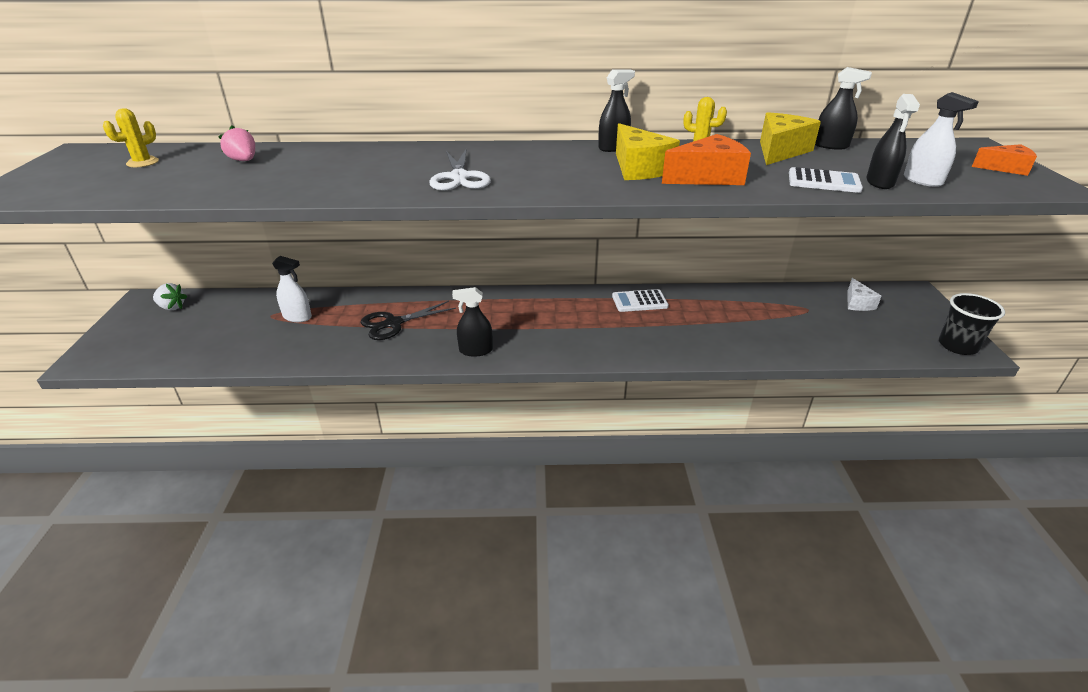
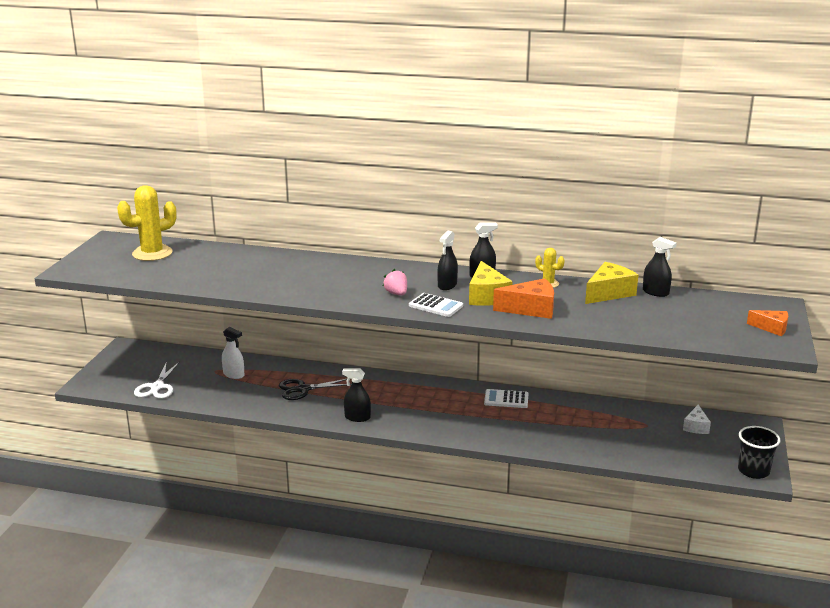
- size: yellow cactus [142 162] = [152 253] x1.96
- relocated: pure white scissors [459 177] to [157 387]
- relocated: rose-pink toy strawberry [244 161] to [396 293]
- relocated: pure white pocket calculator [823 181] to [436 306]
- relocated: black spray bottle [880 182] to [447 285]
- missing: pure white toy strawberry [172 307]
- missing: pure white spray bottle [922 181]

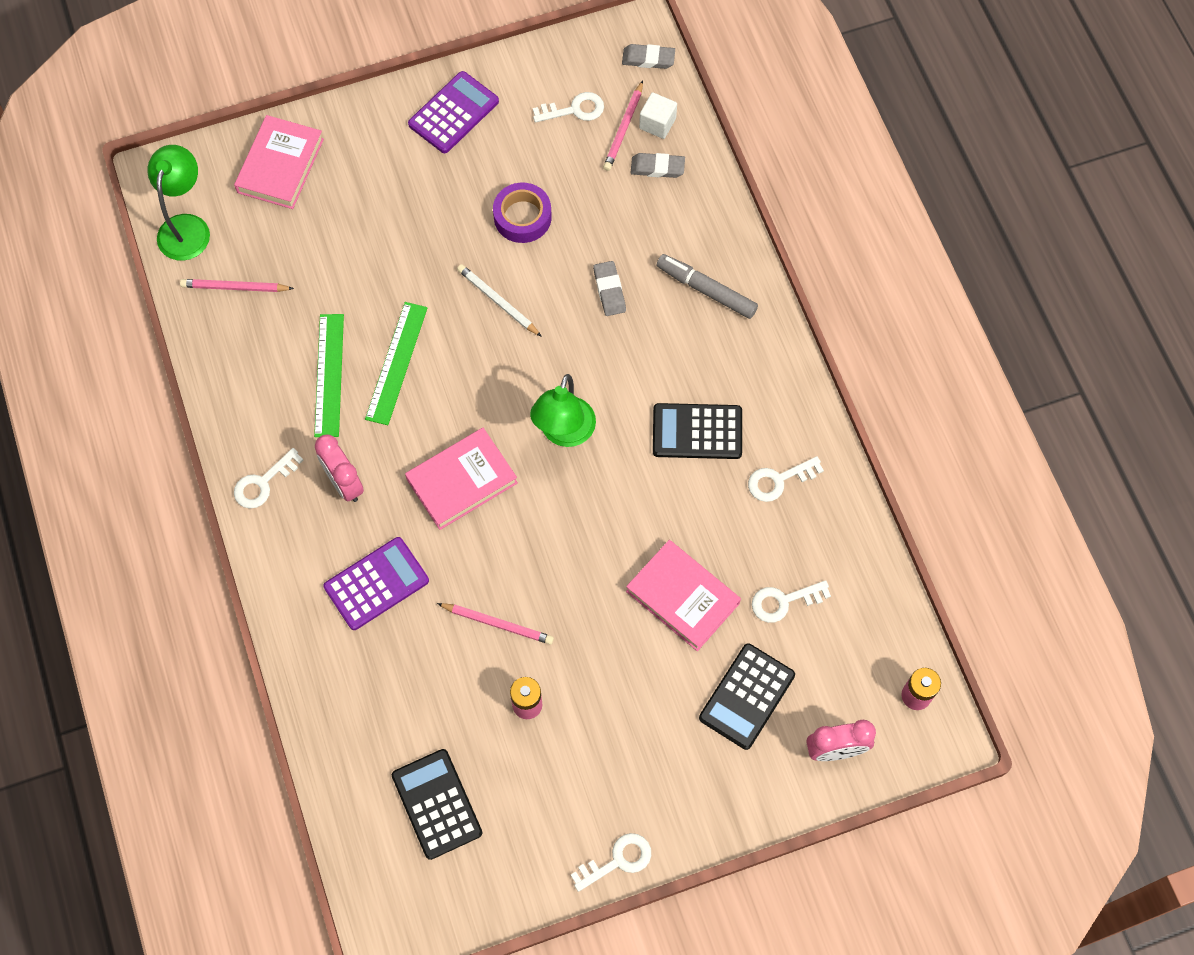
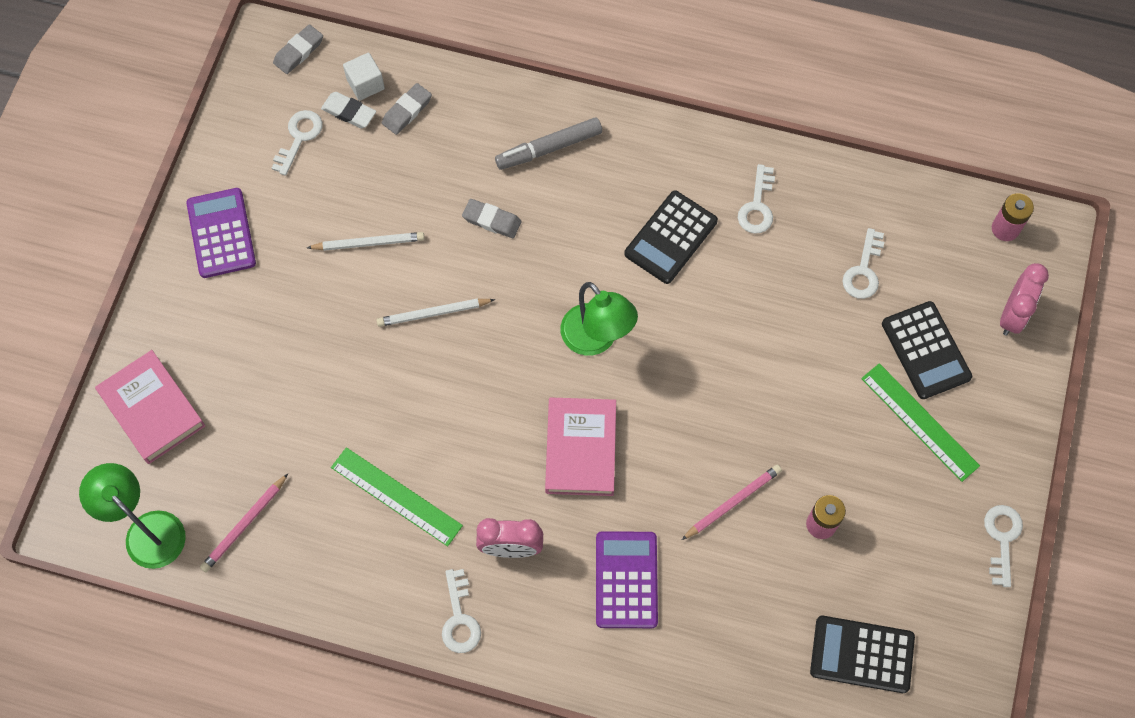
- exchanged: purple sticky tape [522 217] to pure white wooden pencil [368 243]
- exchanged: rose-pink wooden pencil [623 128] to pure white pencil eraser [349 112]
- relocated: green measuring stick [396 363] to [919 422]
- missing: rose-pink hardcover [683 597]

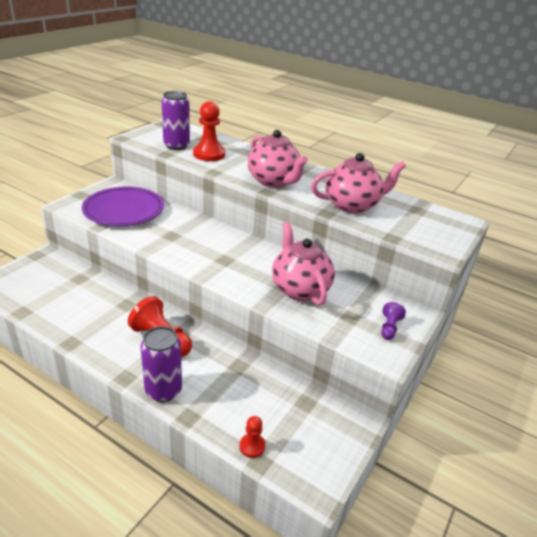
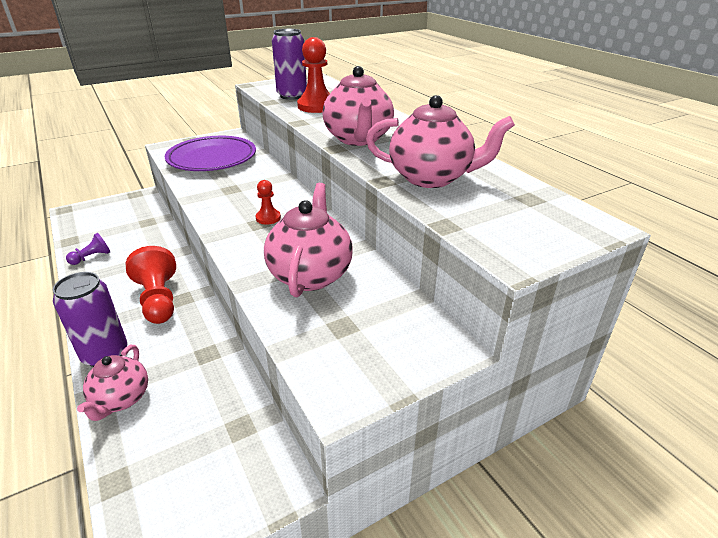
- relocated: purple chess pawn [389 328] to [92 257]
- appeared: rose-pink teapot [121 399]
- relocated: crimson chess pawn [252 446] to [268 218]

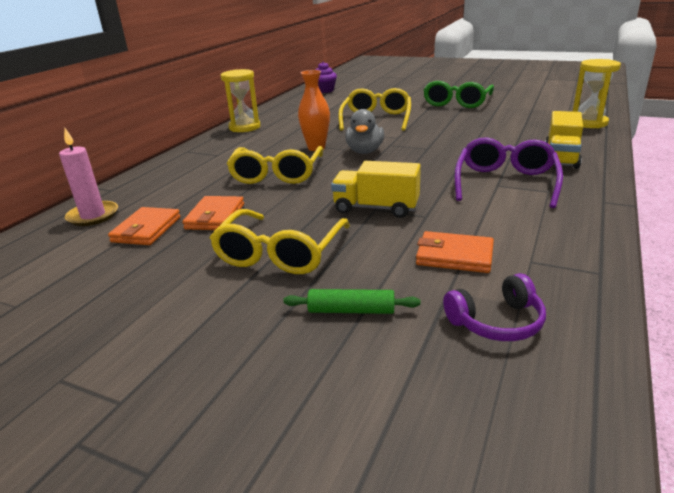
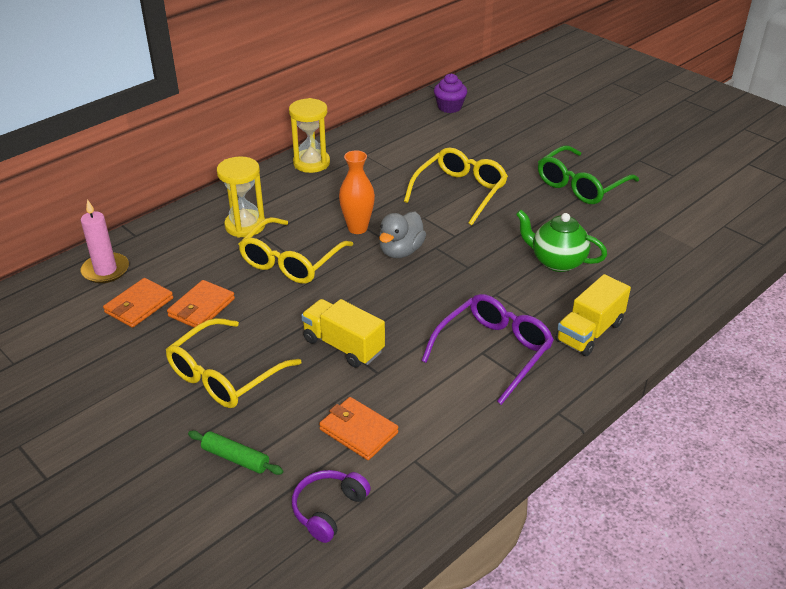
- relocated: yellow hourglass [588 123] to [245 226]
- spun: purple headphones [496 322] = [329 509] 120 degrees clockwise
- appeared: green teapot [557 261]

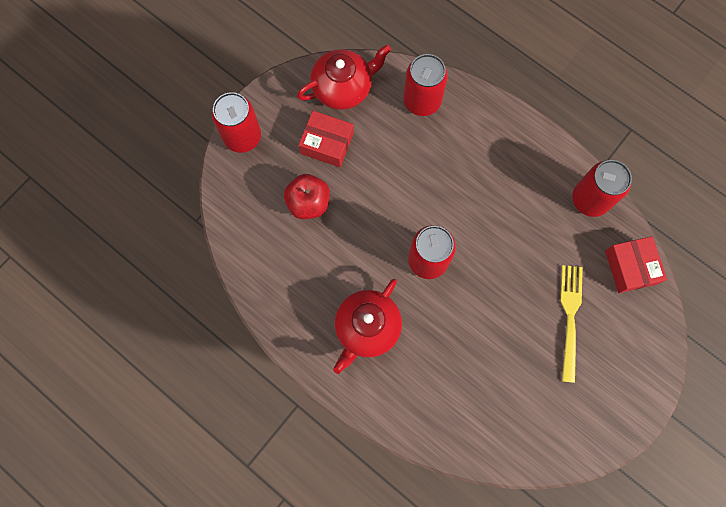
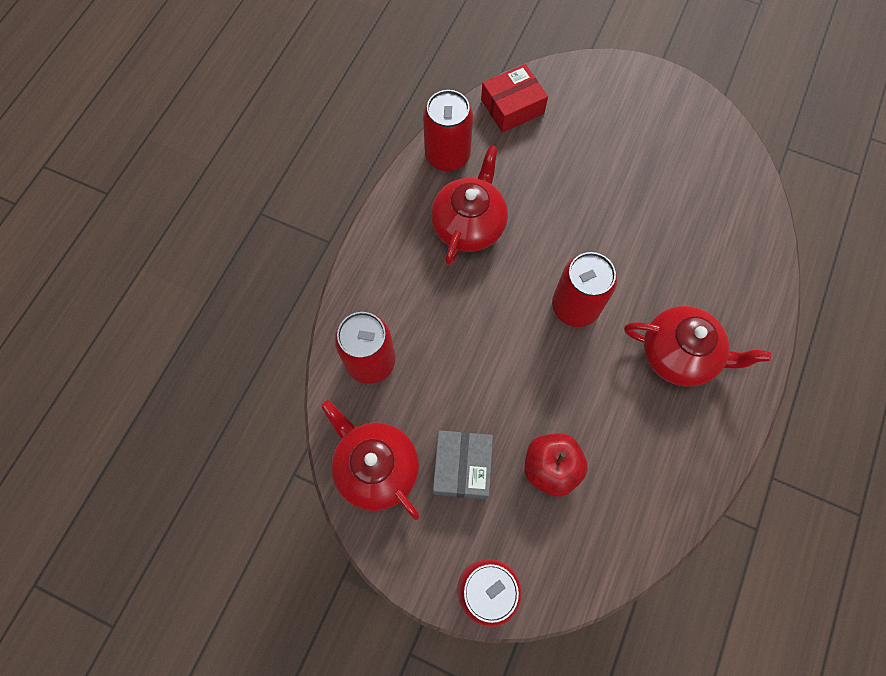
- appeared: crimson teapot [469 224]
- colour: crimson package [327 143] to ash-grey package [462 467]
- missing: yellow fork [570 317]

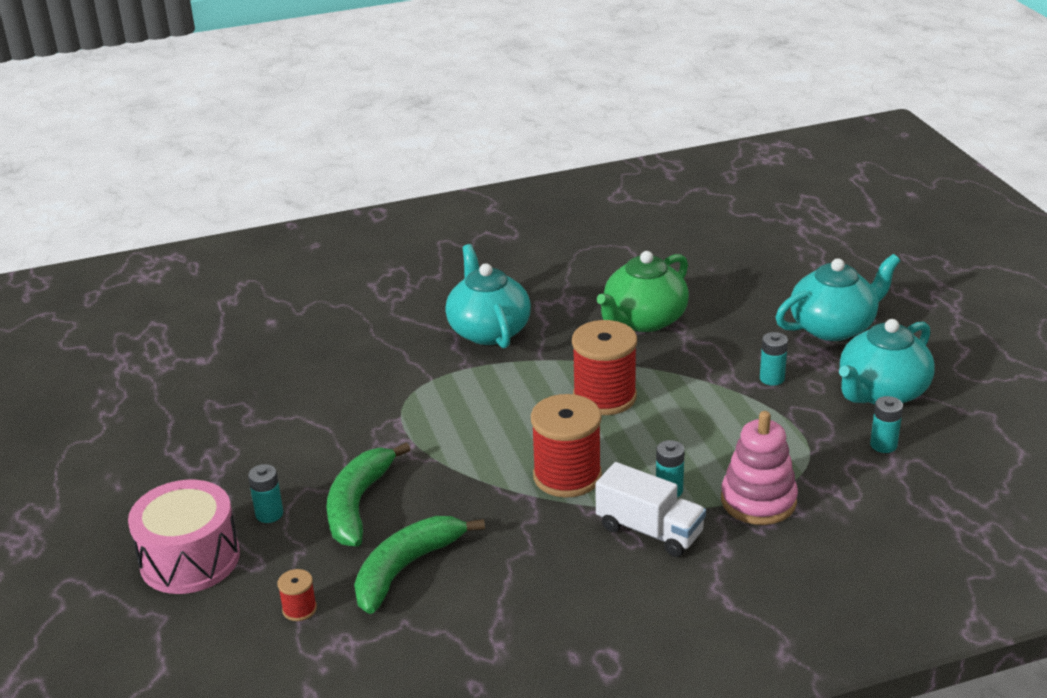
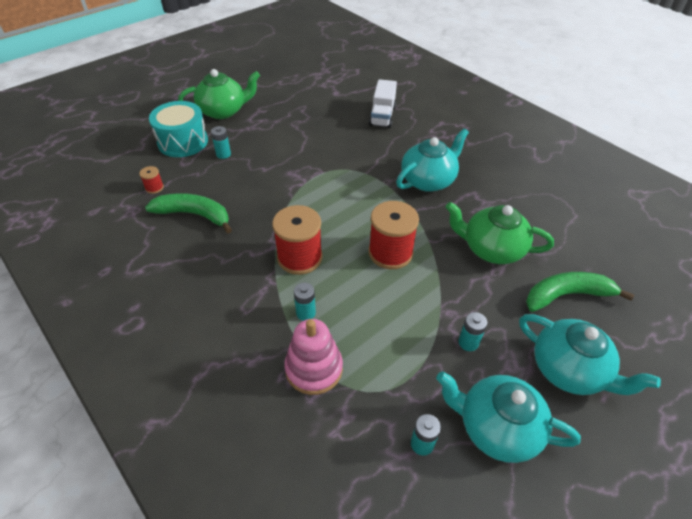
- colour: rose-pink toy drum [190 559] to aqua toy drum [183 142]
- appeared: green teapot [223 111]
- relocated: pure white toy truck [649 531] to [382 116]
- relocated: green banana [358 504] to [566 295]

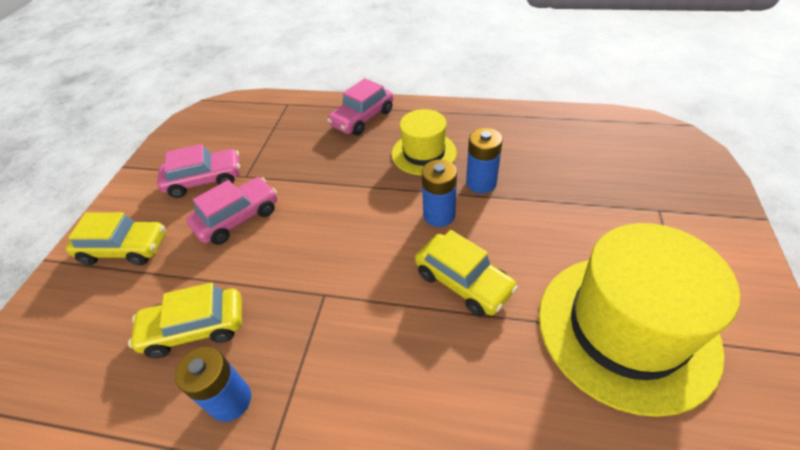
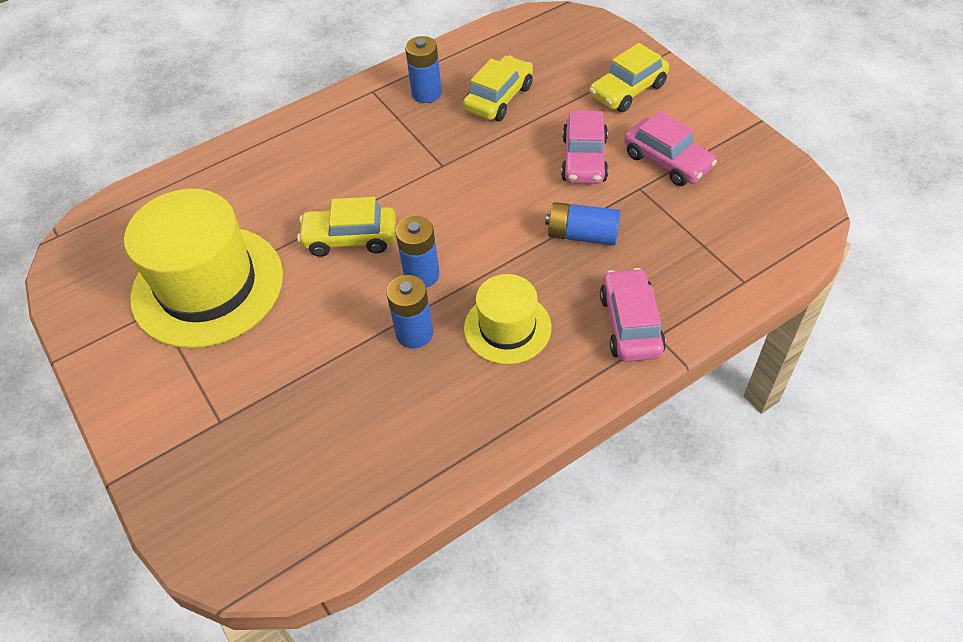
- appeared: royal blue power cell [582 235]
- spun: rose-pink automobile [205 180] = [667 161] 75 degrees counterclockwise

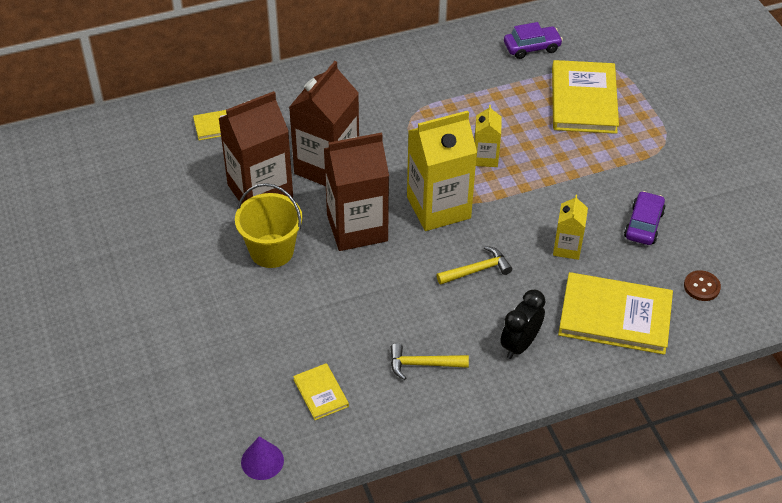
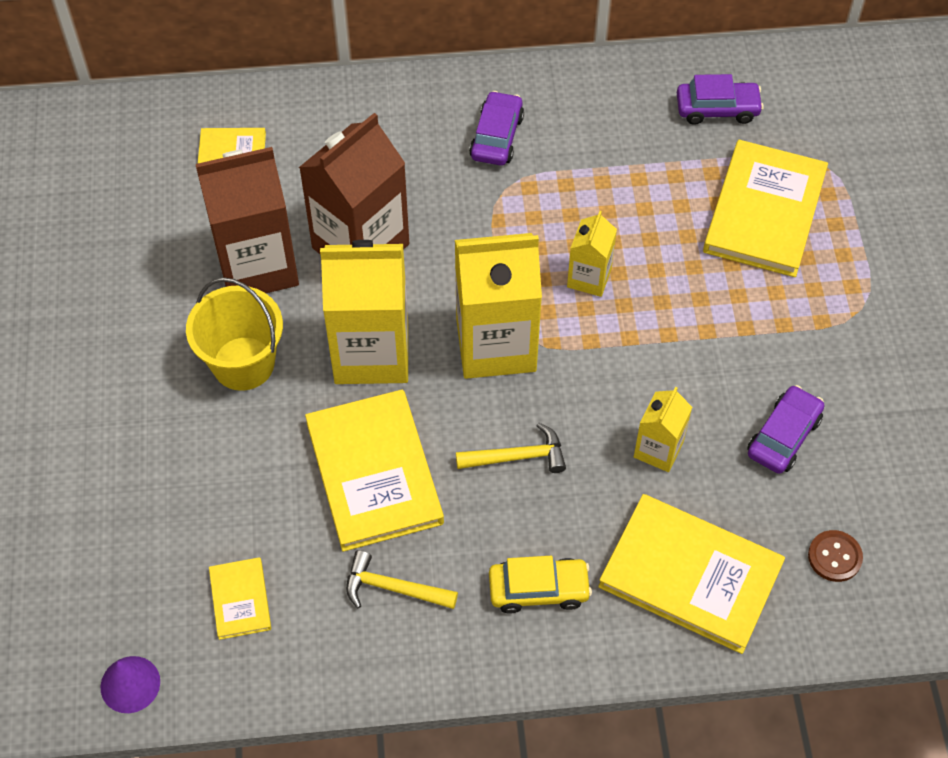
- appeared: yellow hardcover [374 473]
- colour: russet juice carton [357 228] to yellow juice carton [371 352]
- appeared: purple automobile [496 137]
- exchanged: black alarm clock [520 345] to yellow automobile [538 589]

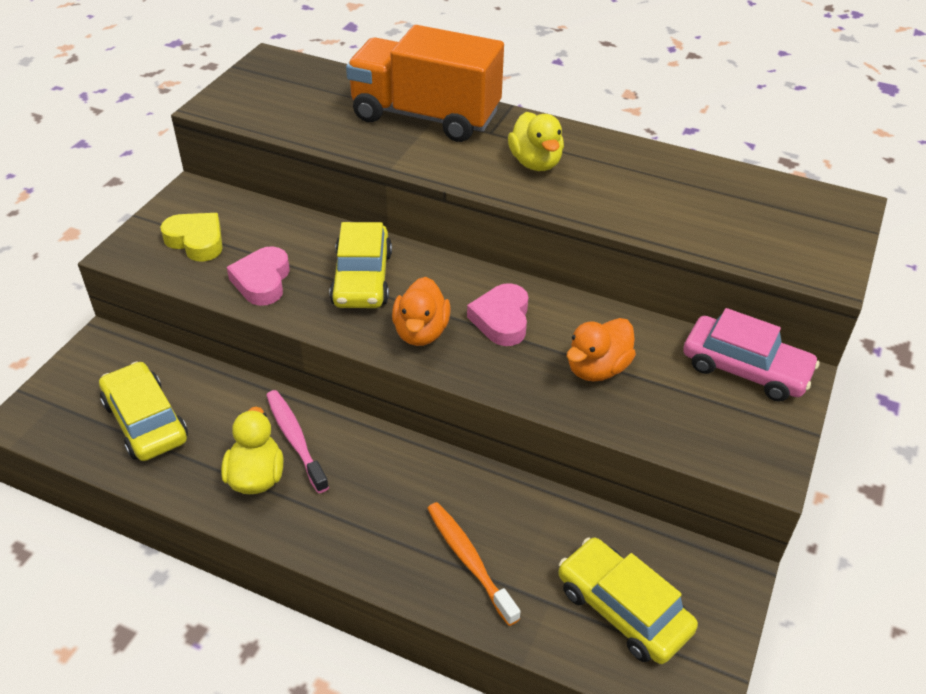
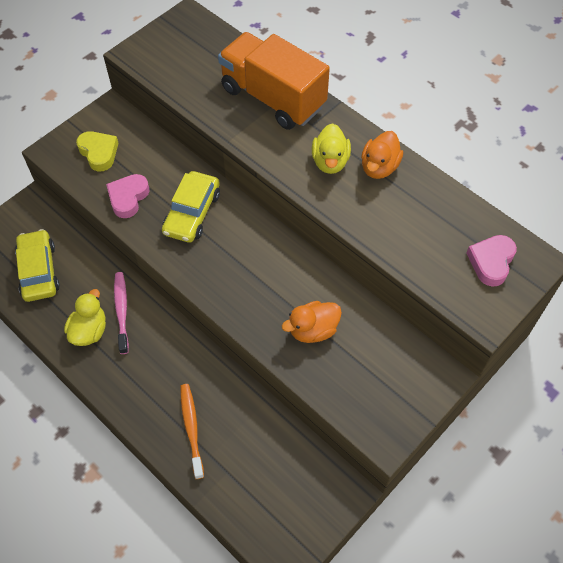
- relocated: bright orange toy duck [421 332] to [379 167]
- relocated: rose-pink heart [501 320] to [491 262]
- missing: yellow automobile [623 609]
- missing: rose-pink automobile [745 369]

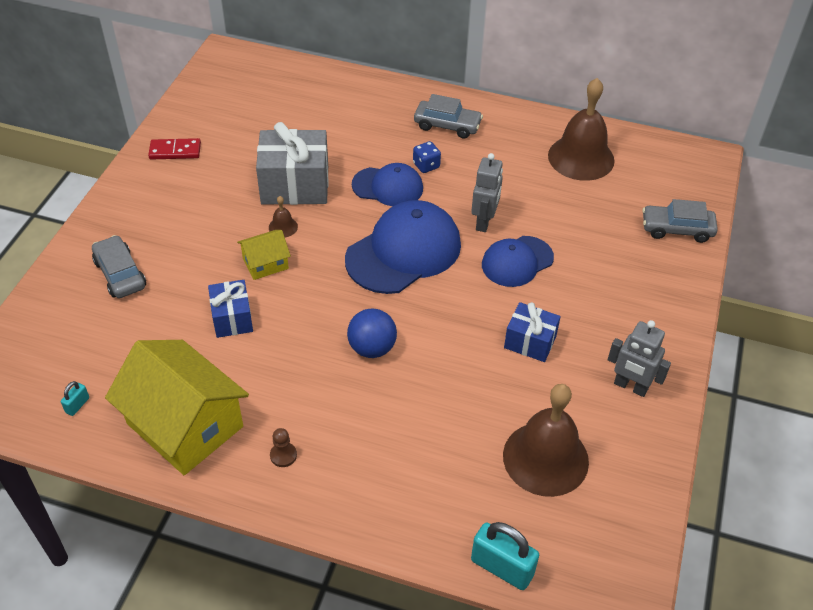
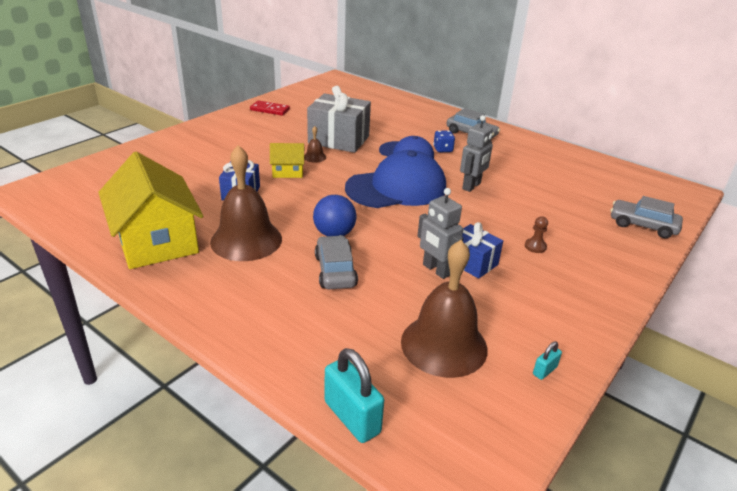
- relocated: russet school bell [581 158] to [246 240]
- relocated: ash-grey automobile [120 274] to [335 271]
- relocated: ash-grey toy robot [630 386] to [436 270]
- relocated: russet chess pawn [283 455] to [535 246]
- relocated: aqua small lock [77 405] to [544 371]
- missing: royal blue cap [517 261]

